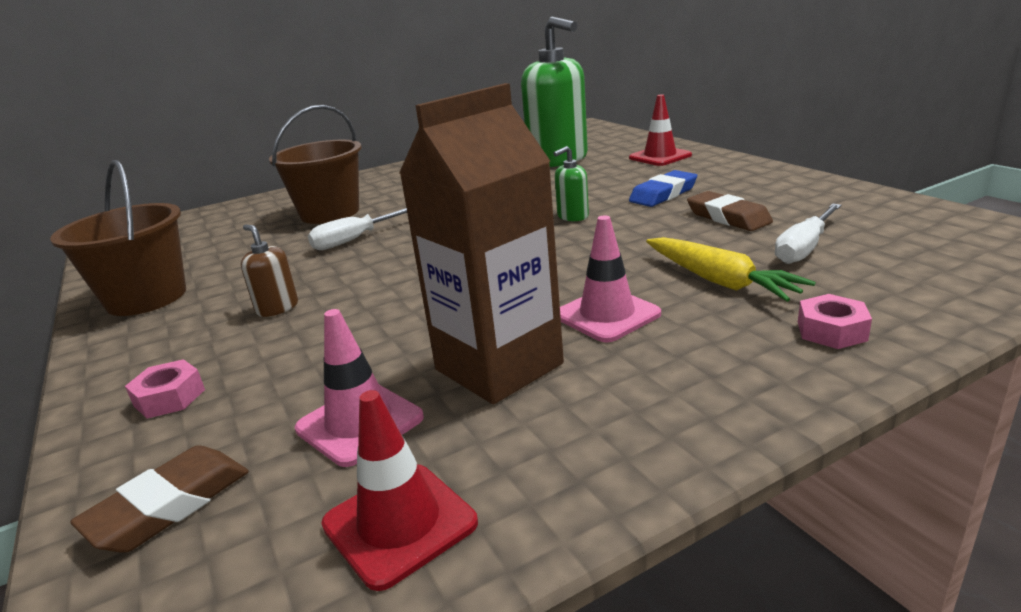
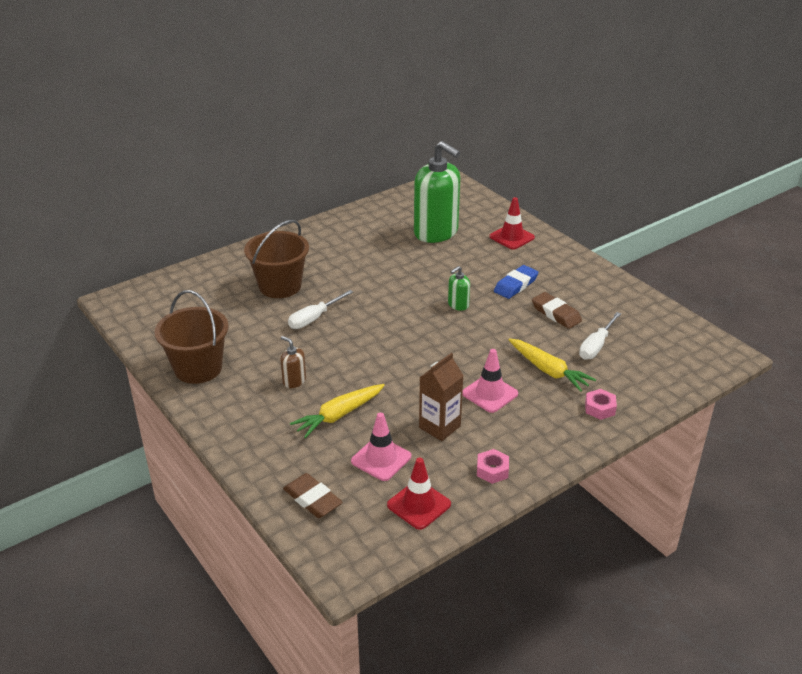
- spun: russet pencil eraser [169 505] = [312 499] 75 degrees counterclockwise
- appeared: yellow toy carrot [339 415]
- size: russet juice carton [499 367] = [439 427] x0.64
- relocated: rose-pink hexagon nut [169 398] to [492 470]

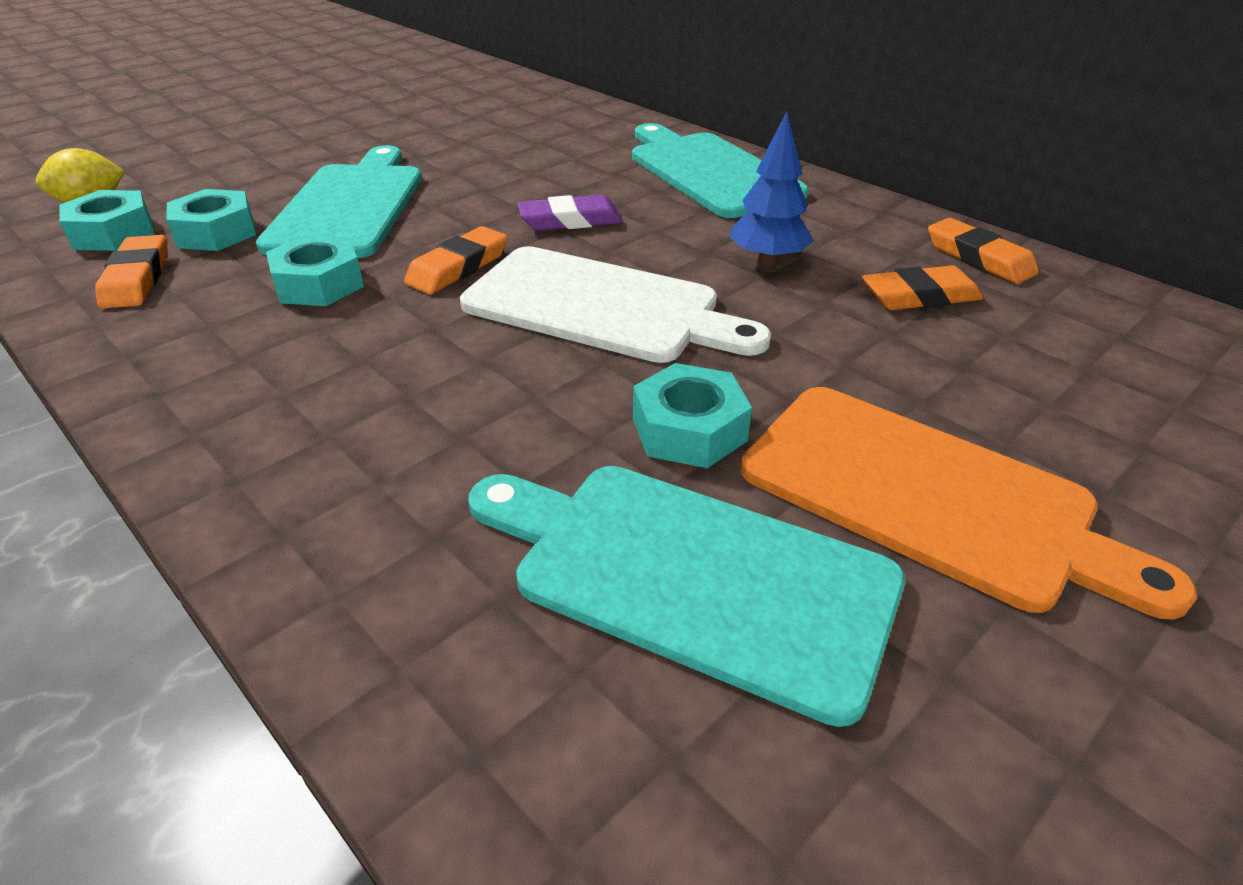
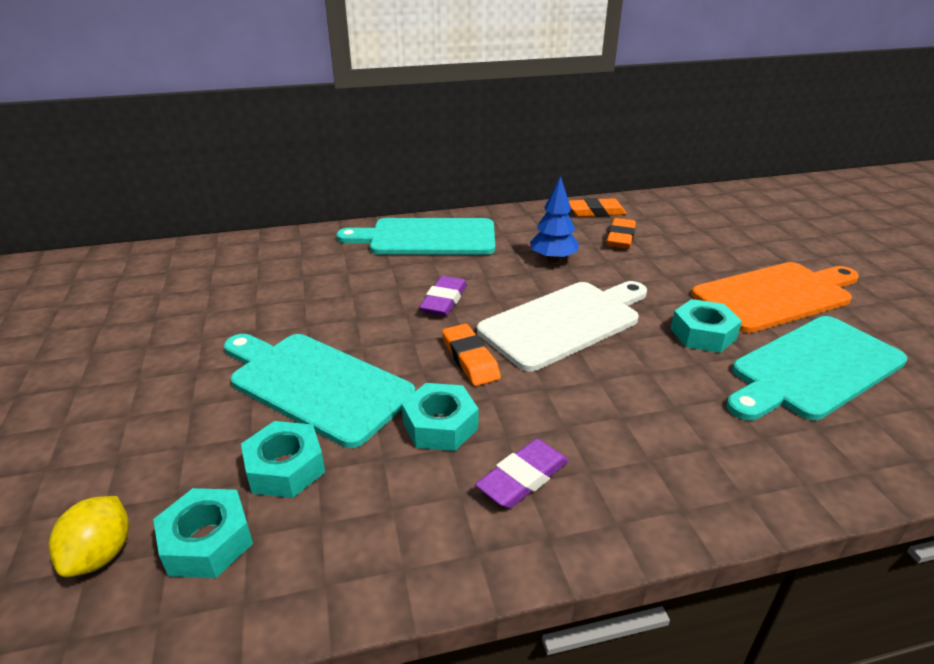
- appeared: purple pencil eraser [523 478]
- missing: bright orange pencil eraser [137 279]

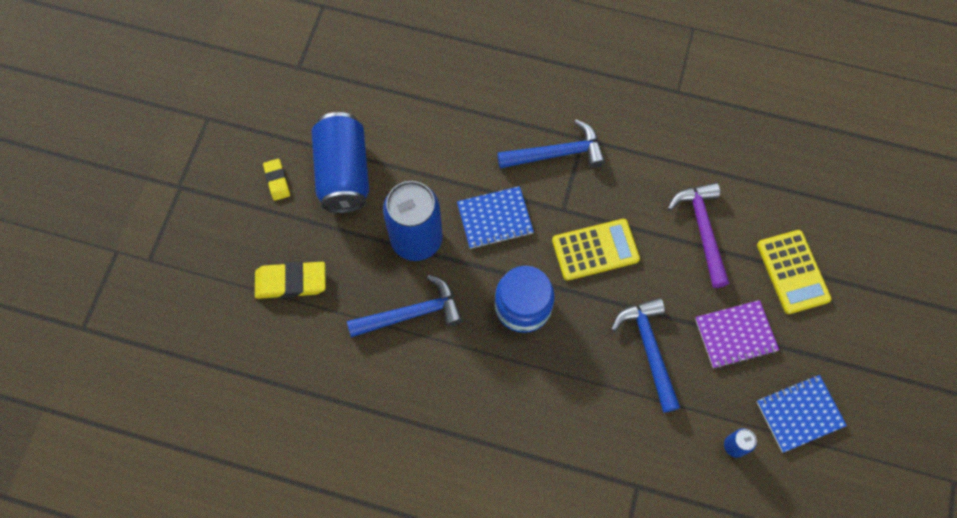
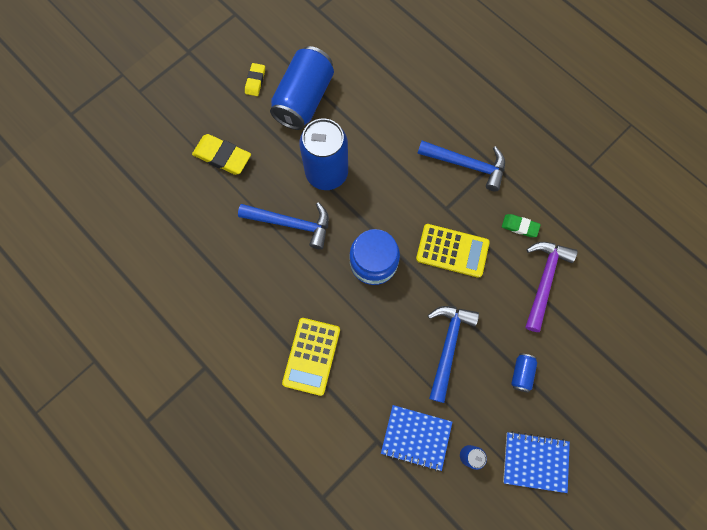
- relocated: yellow pocket calculator [792 272] to [311 356]
- relocated: royal blue notepad [495 219] to [416 437]
- appeared: green pencil eraser [520 226]
- exchanged: purple notepad [735 335] to royal blue soda can [521 373]

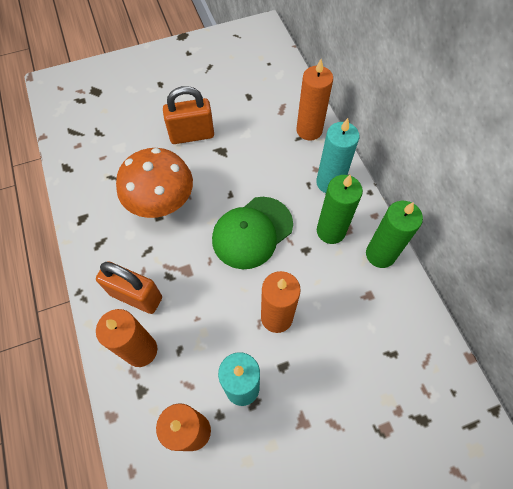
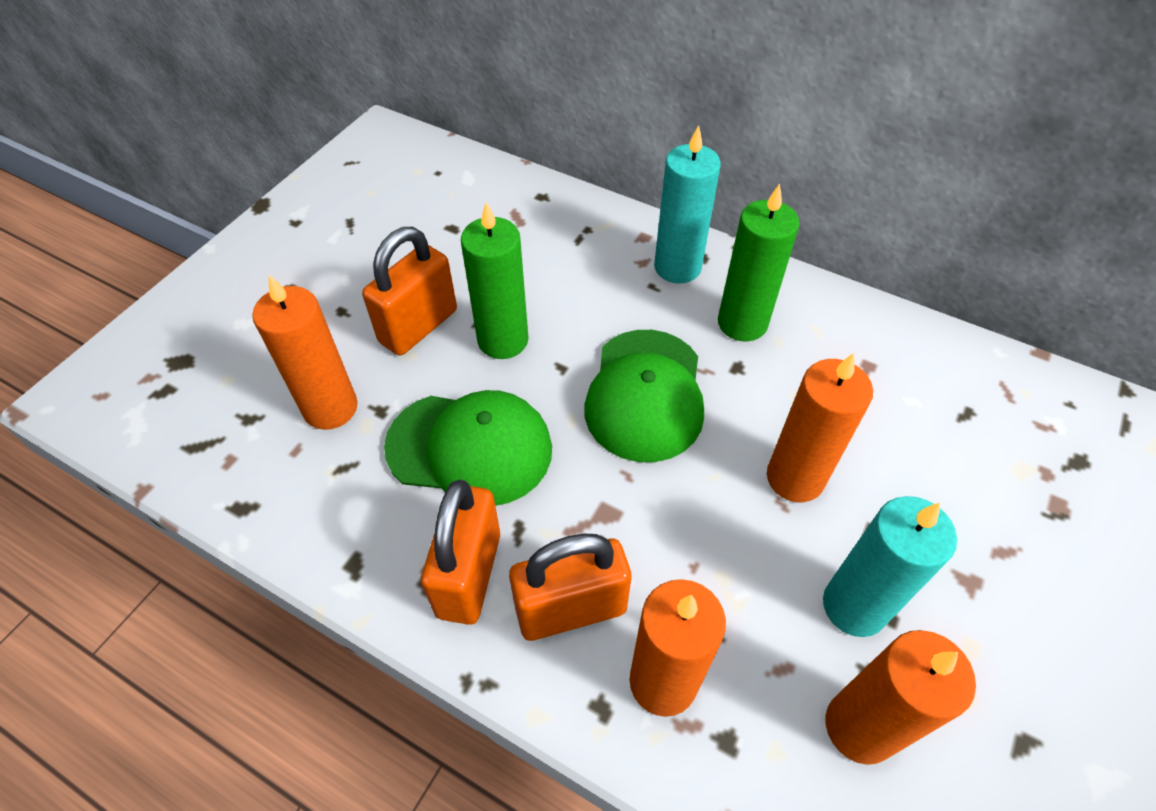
- relocated: bright orange candle [309 130] to [330 408]
- exchanged: bright orange fungus [162 203] to green cap [470 448]
- appeared: bright orange small lock [469 574]
- relocated: green candle [380 254] to [503 340]

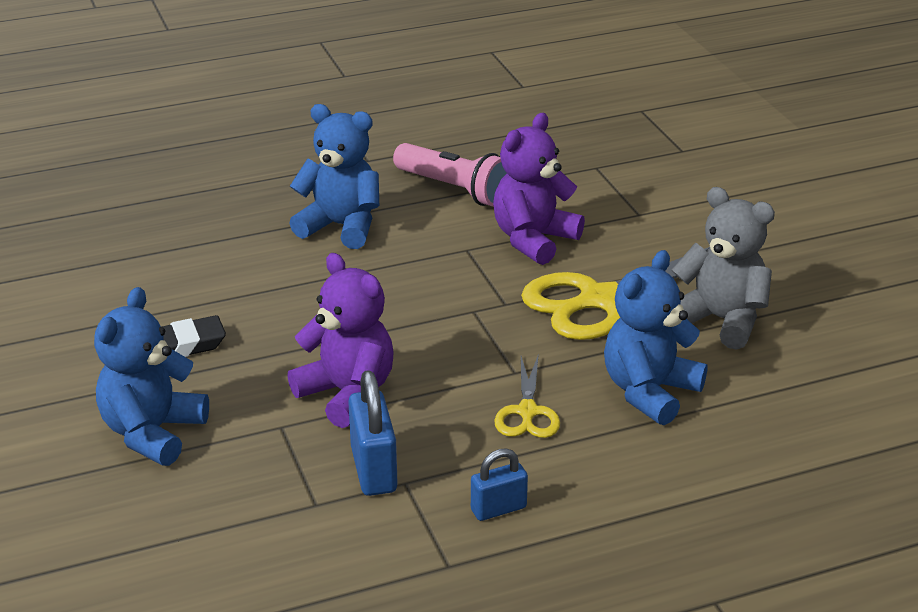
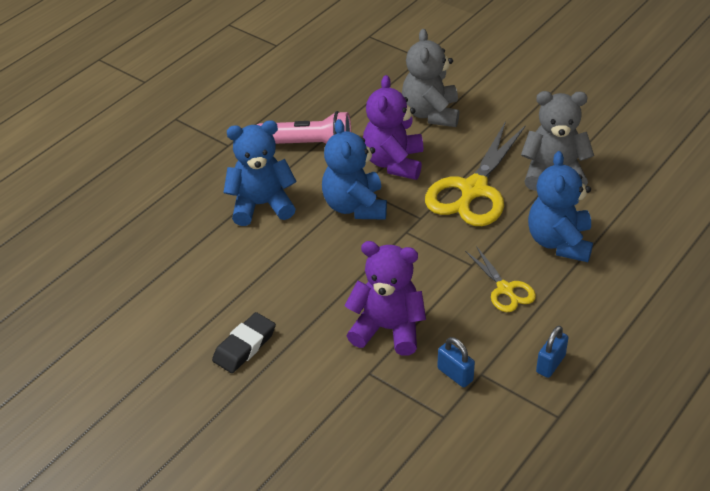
- relocated: royal blue teddy [152 433] to [355 206]
- appeared: ash-grey teddy [431 113]
- size: royal blue small lock [374 469] = [455 374] x0.64

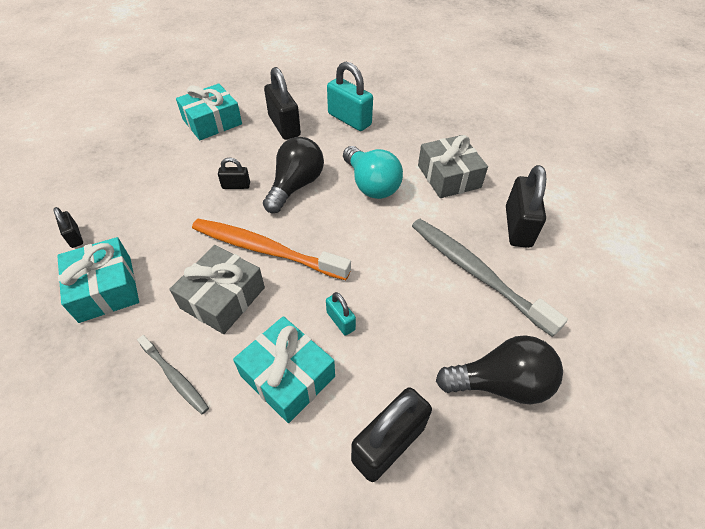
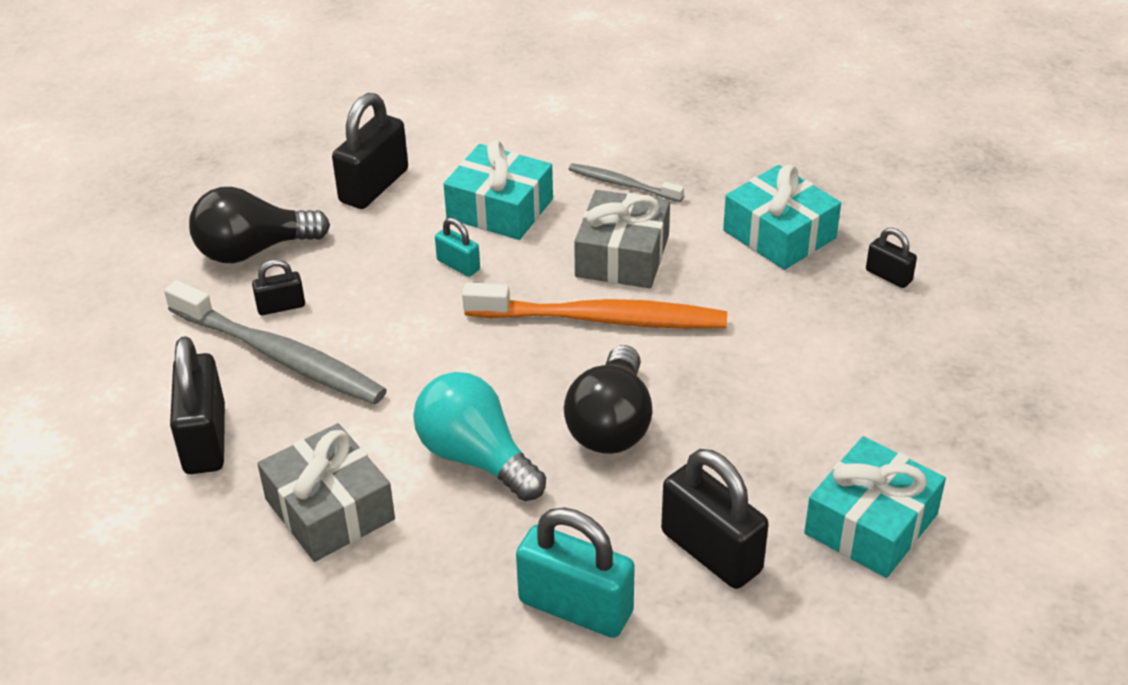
- relocated: black small lock [236 185] to [281 306]

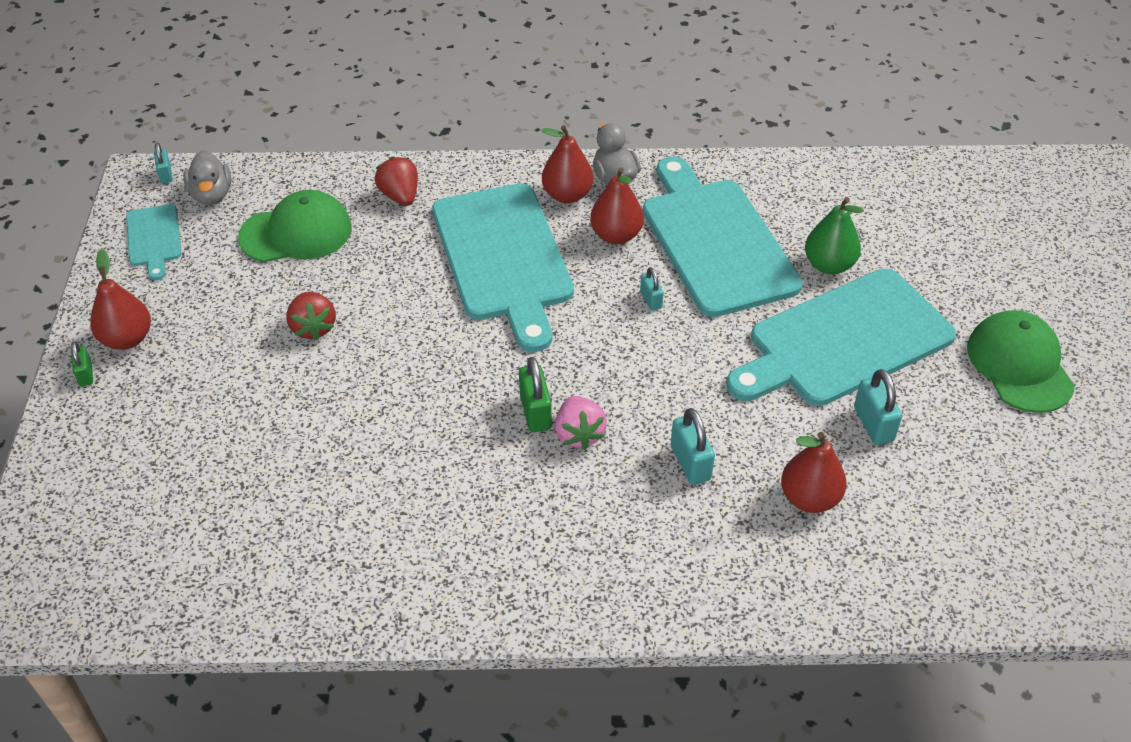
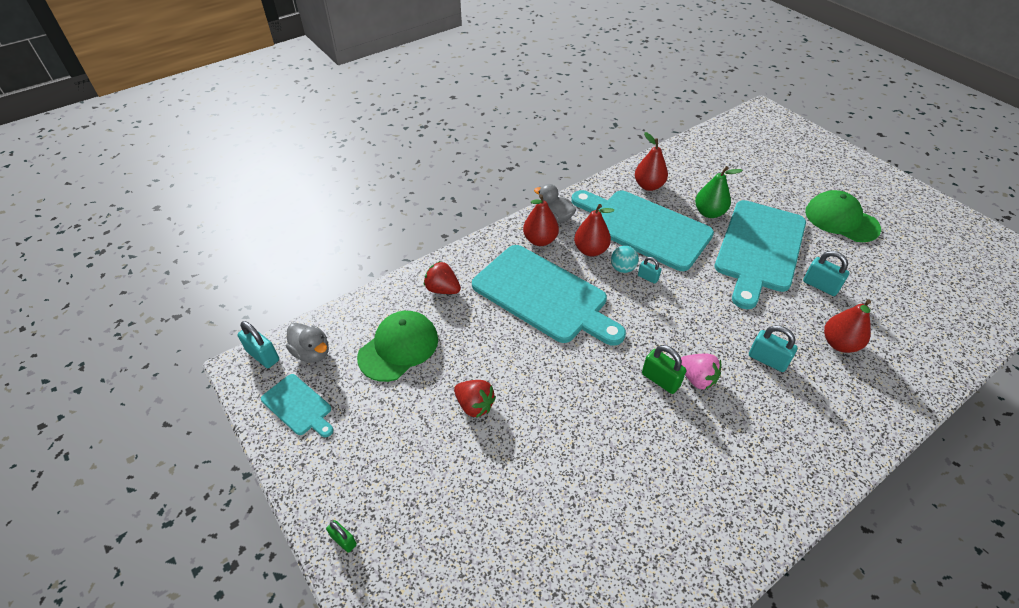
- size: aqua small lock [166 174] = [263 356] x1.63
- appeared: aqua sphere [622 268]
- relocated: crimson toy pear [127 339] to [648 186]

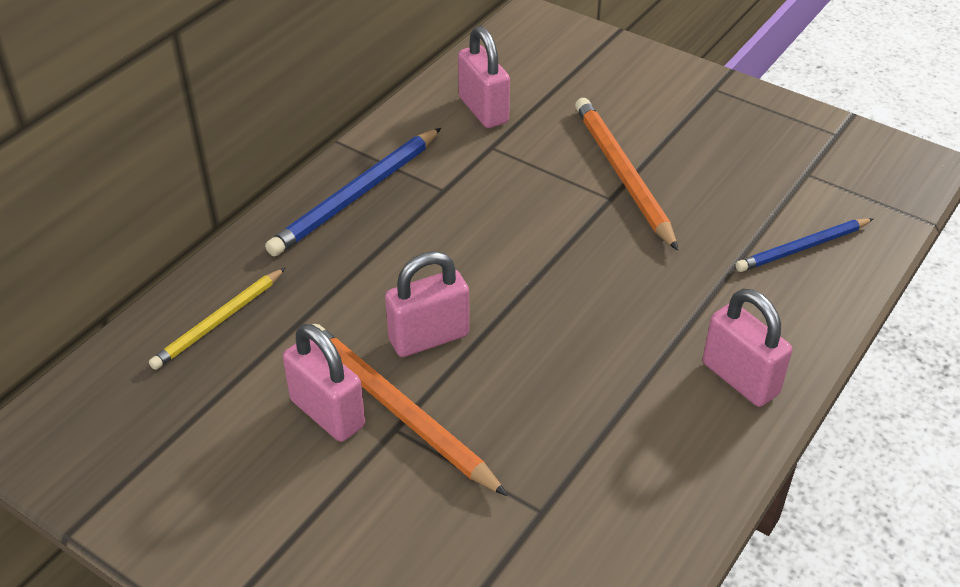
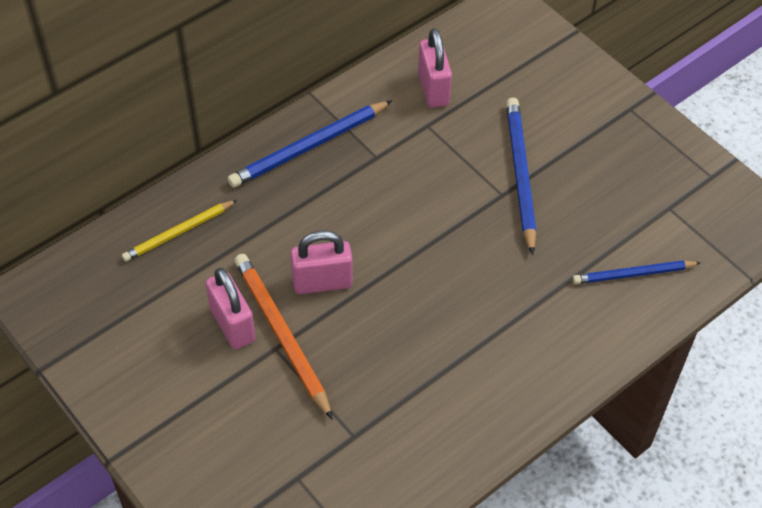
- colour: bright orange wooden pencil [622 174] to royal blue wooden pencil [520 175]
- missing: rose-pink small lock [740 378]

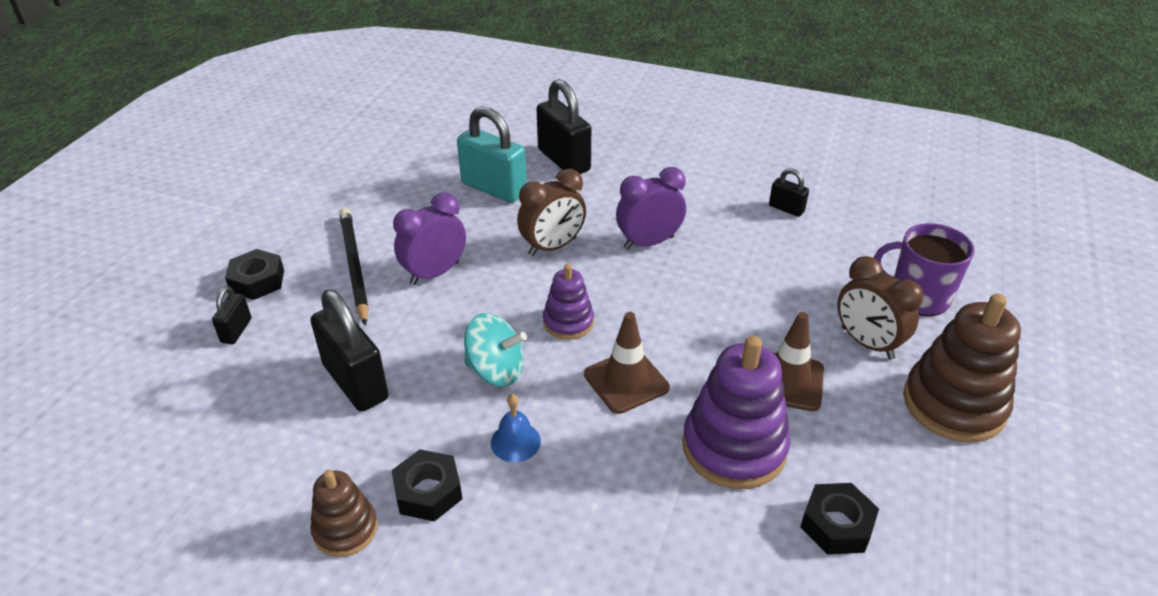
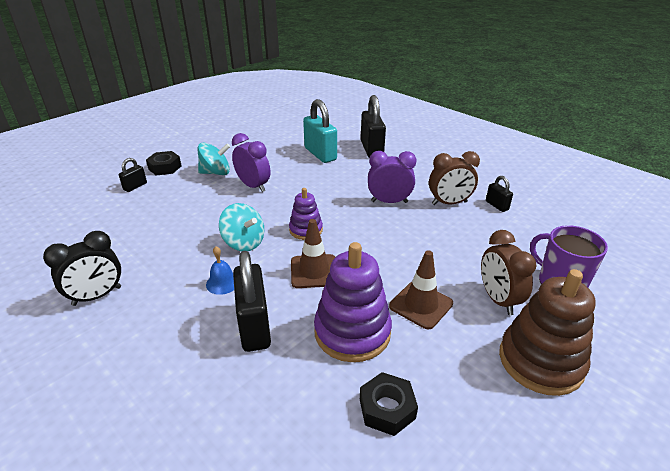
- exchanged: russet ring stacker [345 529] to black alarm clock [97 296]
- exchanged: black wooden pencil [354 266] to aqua whirligig [216 173]
- spun: purple alarm clock [434 273] = [253 186] 60 degrees clockwise
- relocated: black small lock [355 382] to [254 326]
- relocated: russet alarm clock [552 247] to [449 203]
- missing: black hexagon nut [428 492]

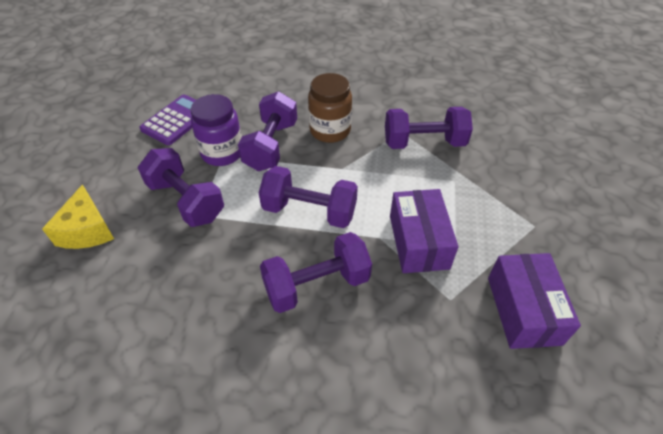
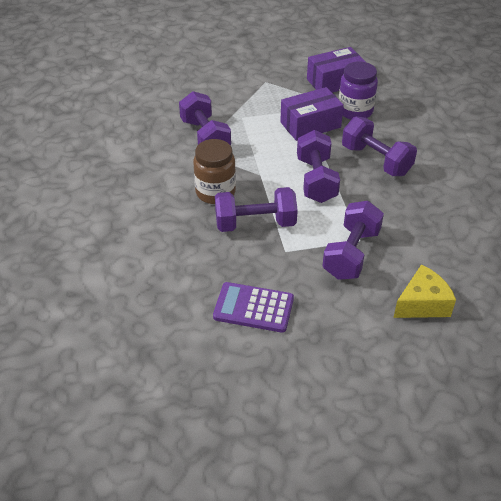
- relocated: purple jam jar [222 153] to [355 111]

